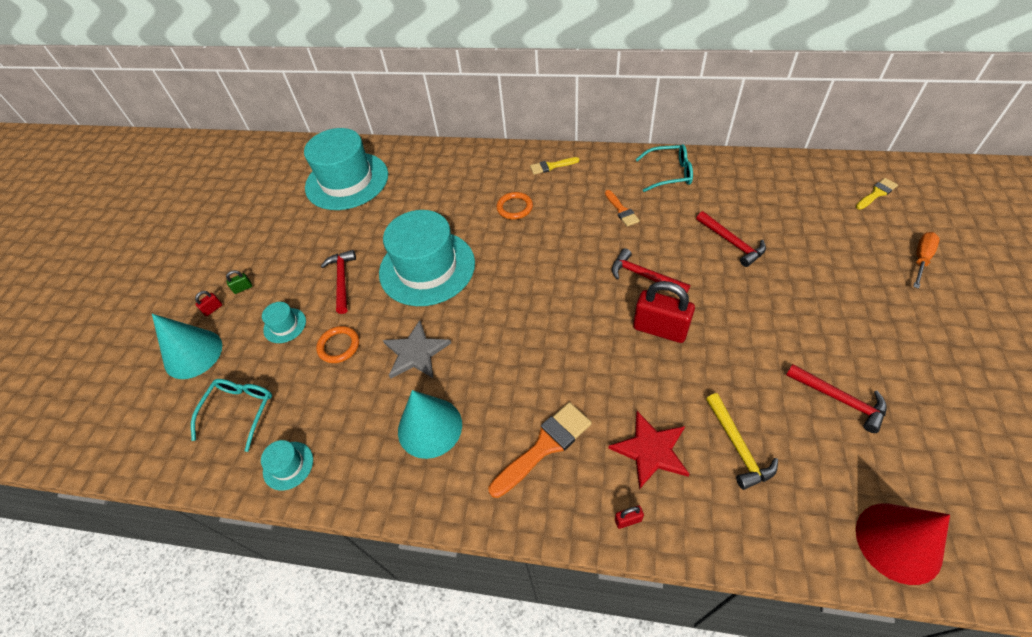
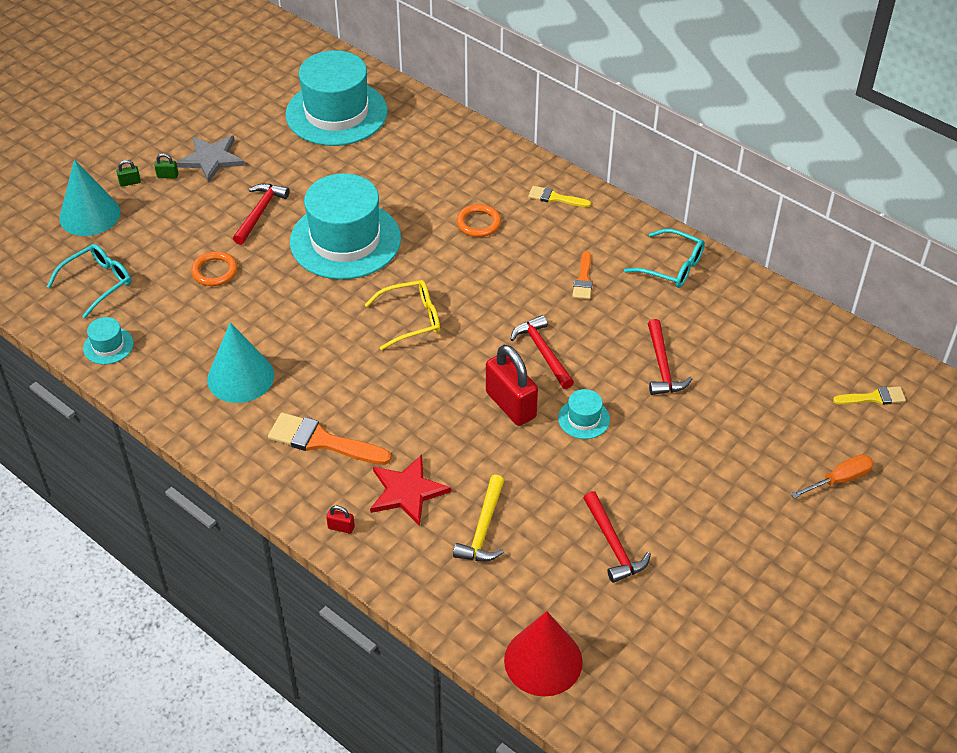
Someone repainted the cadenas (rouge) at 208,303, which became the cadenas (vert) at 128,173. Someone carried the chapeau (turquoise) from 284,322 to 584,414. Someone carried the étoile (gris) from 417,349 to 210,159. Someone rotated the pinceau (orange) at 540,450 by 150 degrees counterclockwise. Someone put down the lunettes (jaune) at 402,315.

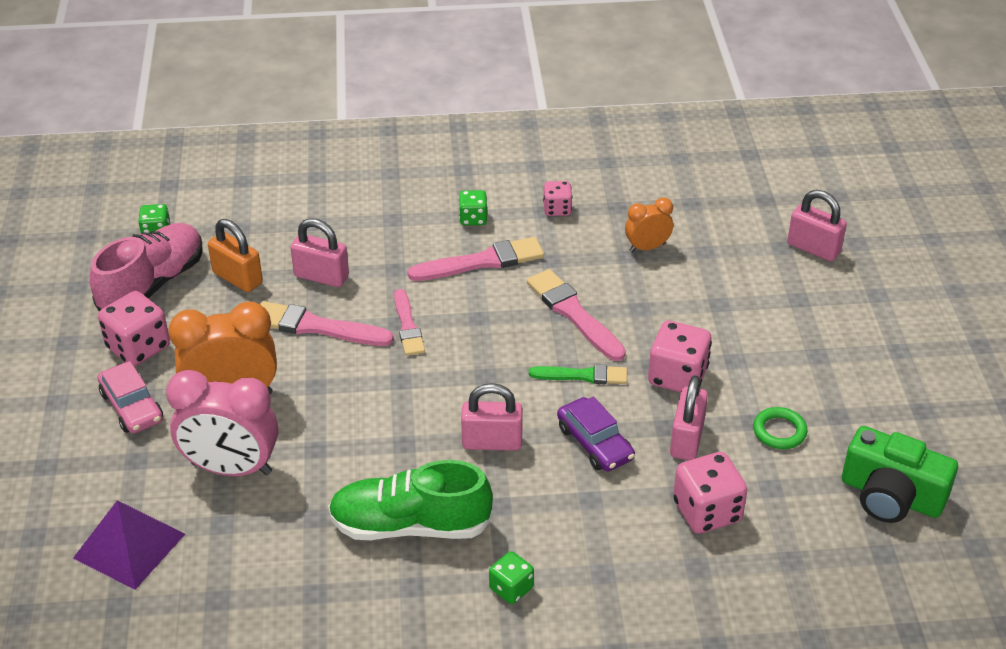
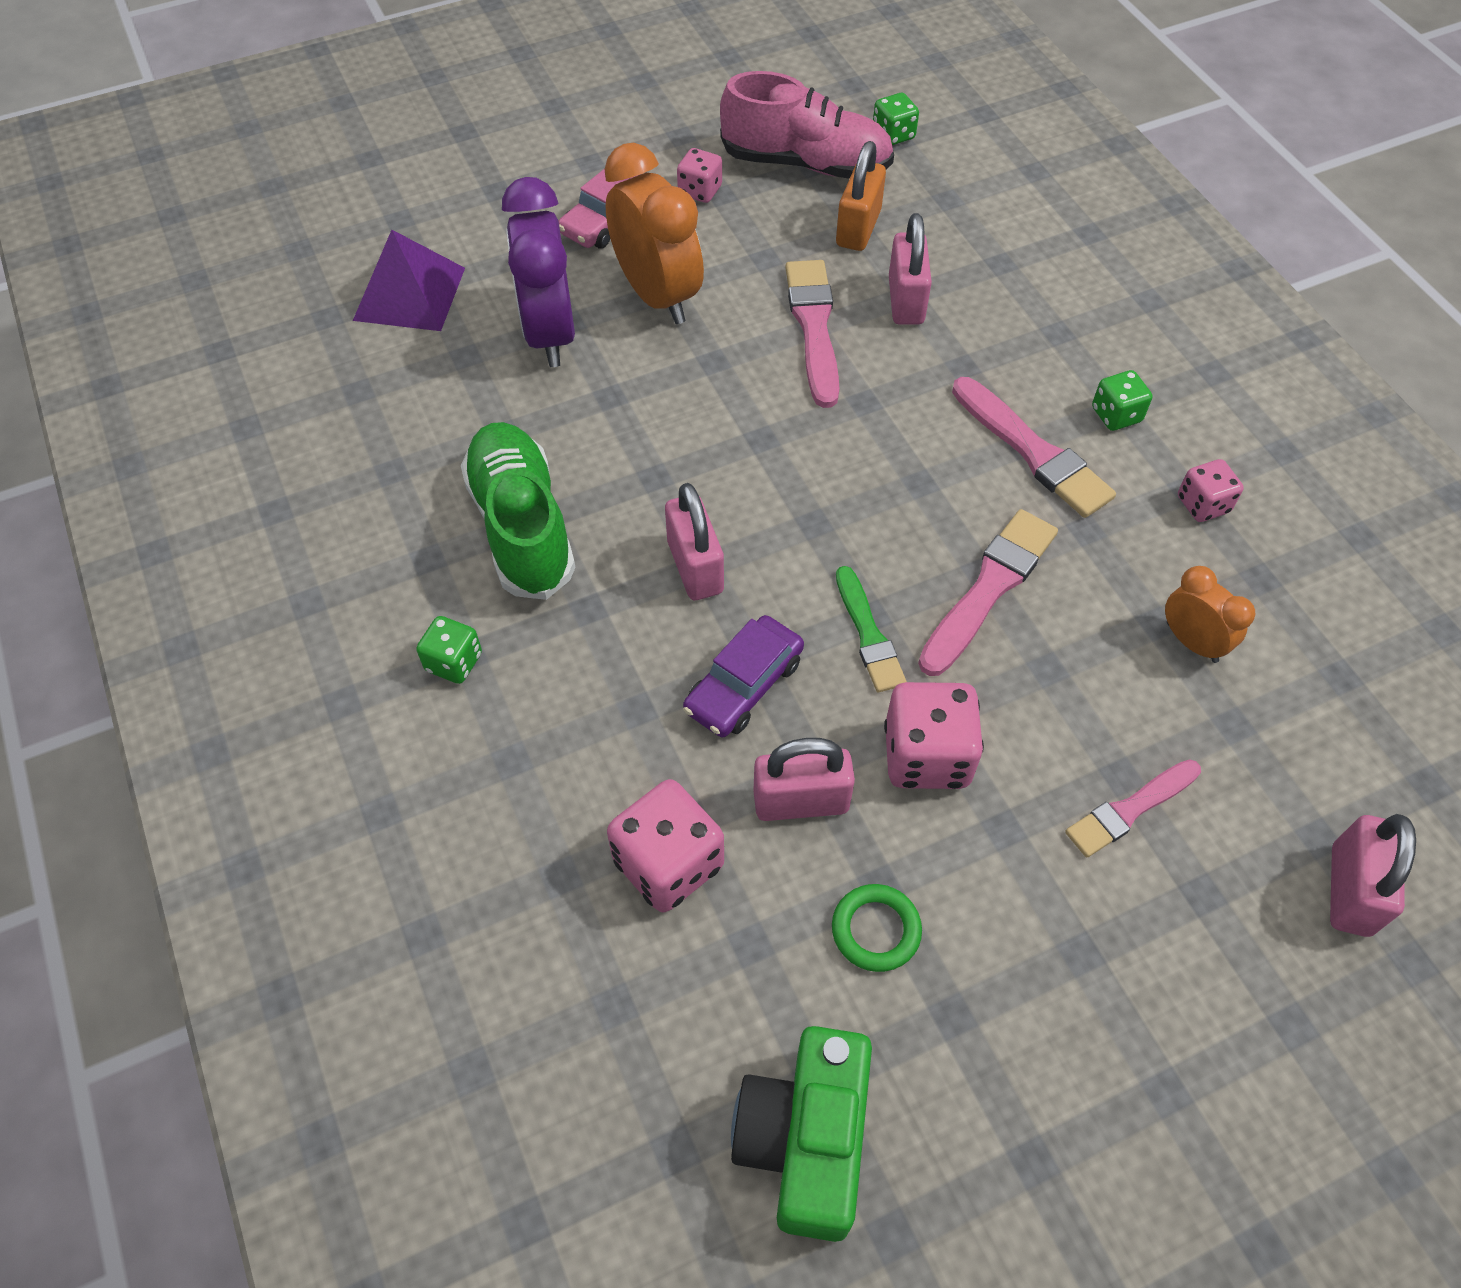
Someone scaled the dé (rose) at 134,328 by 0.59. Someone repainted the réveil (rose) at 222,423, which became the réveil (violet) at 538,272. Someone carried the pinceau (rose) from 409,322 to 1133,808.

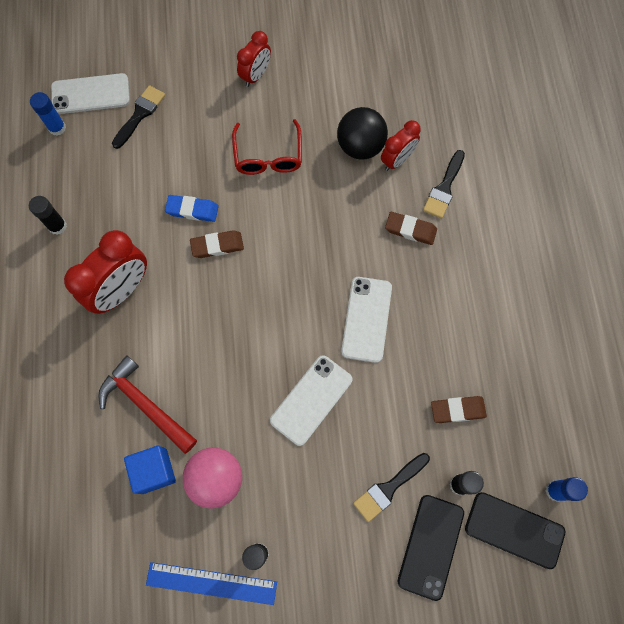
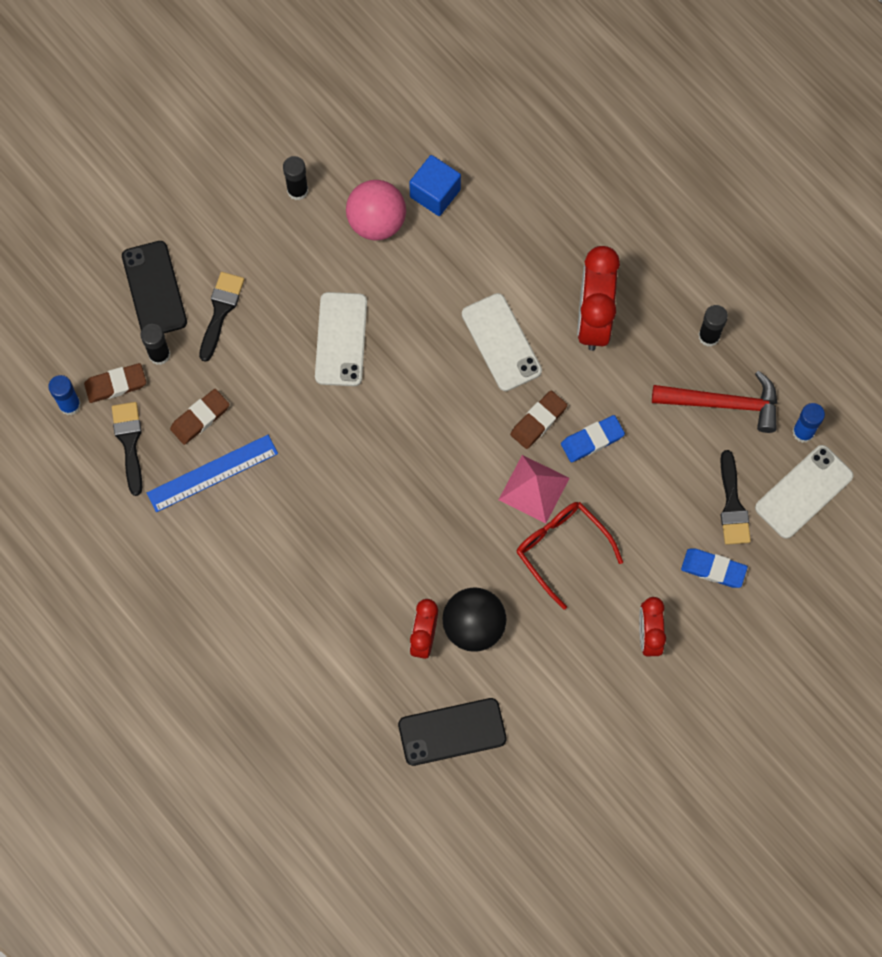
Someone carried the marteau (rouge) from 147,404 to 714,402. Someone carried the règle (bleu) from 211,583 to 212,473. Someone carried the téléphone (blanc) from 366,320 to 502,342. Someone carried the gomme (marron) from 411,228 to 115,383. Someone carried the pinceau (noir) from 444,184 to 127,449. Someone carried the téléphone (noir) from 515,530 to 452,732. Someone put down the pyramide (rose) at 534,489. Someone put down the gomme (bleu) at 714,568.

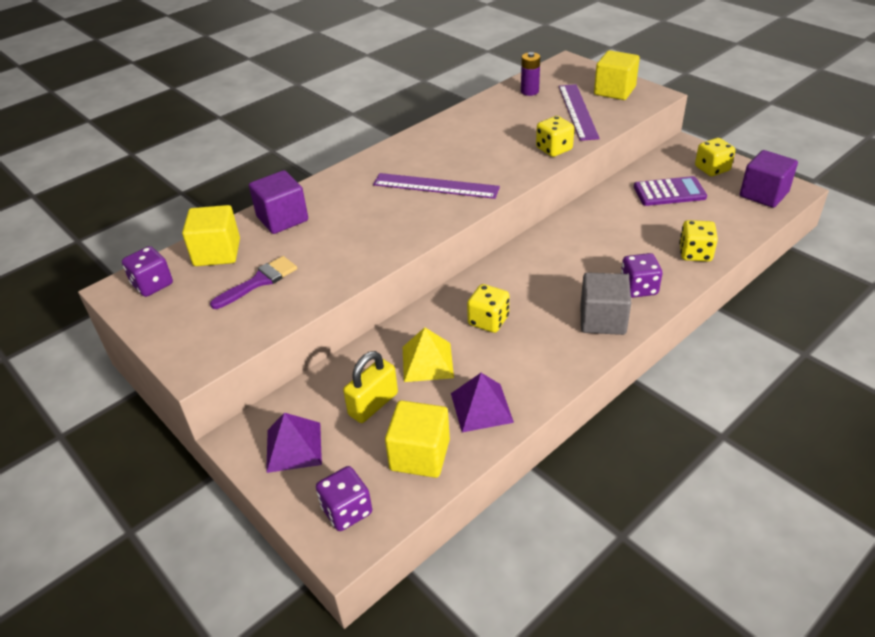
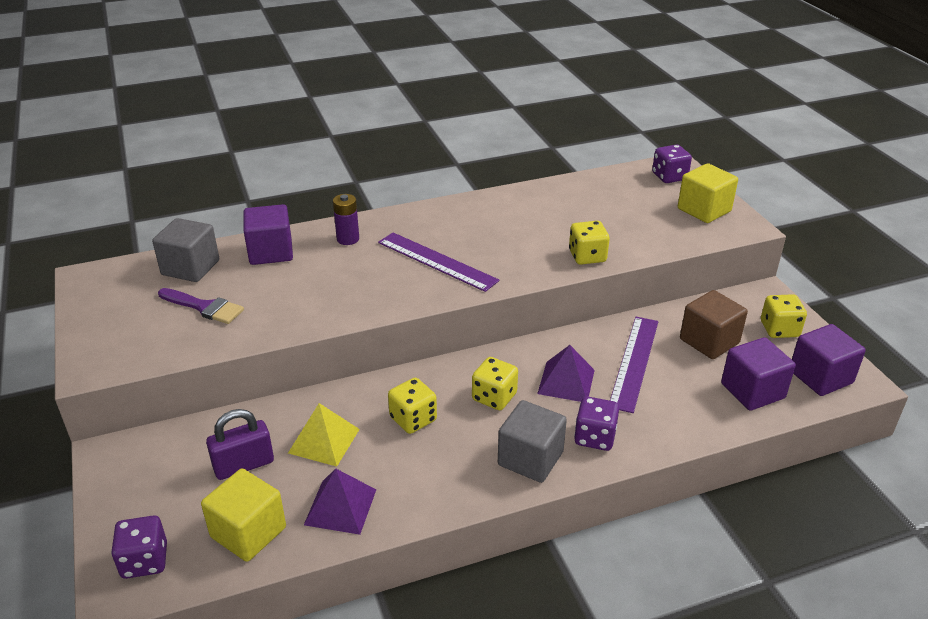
Someone carried the dé (violet) from 147,271 to 672,163. Someone repainted the cube (jaune) at 211,235, which became the cube (gris) at 185,250. Someone rotated the pinceau (violet) at 253,282 by 45 degrees clockwise. Someone carried the pyramide (violet) from 294,443 to 566,373. Someone repainted the cadenas (jaune) at 370,387, which became the cadenas (violet) at 240,444. Someone carried the pile (violet) from 530,74 to 346,219. Someone carried the règle (violet) from 579,112 to 634,365. Someone swapped the calculatrice (violet) at 670,191 for the cube (marron) at 714,324. Someone carried the dé (jaune) from 698,241 to 495,383. Someone put down the cube (violet) at 758,374.

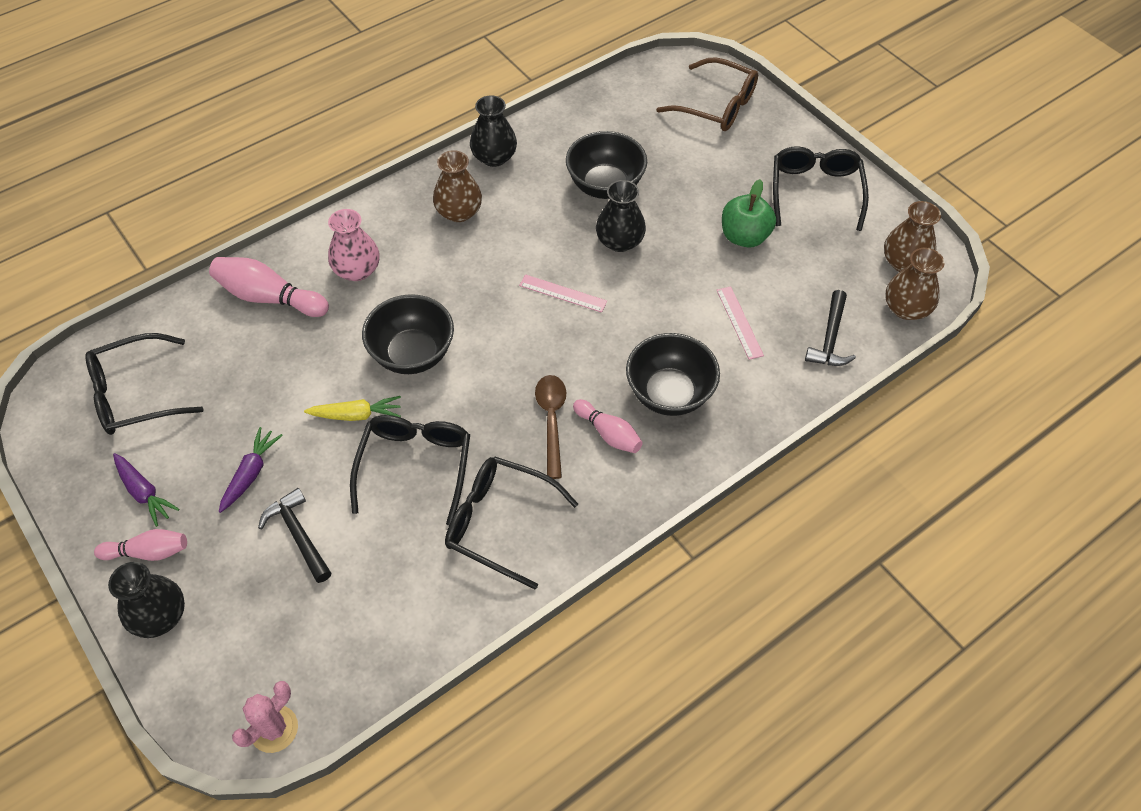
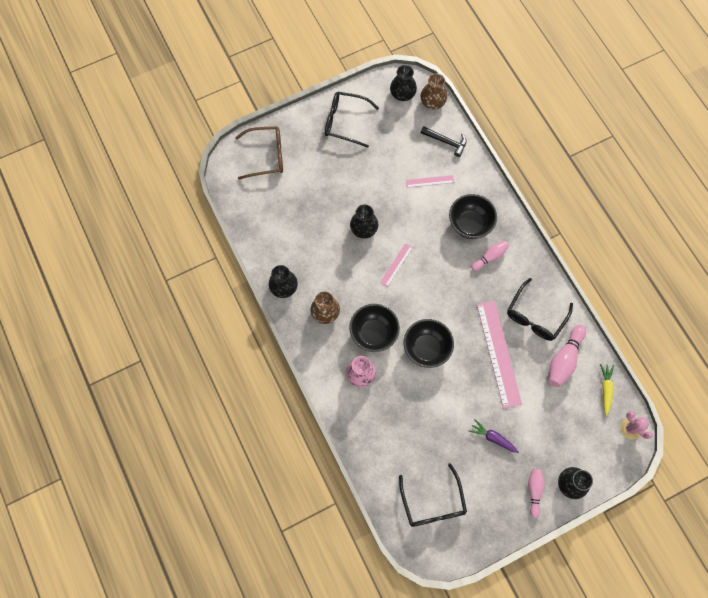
Someone took away the carotte (violet) at 146,490. Someone carried the quille (rose) from 269,287 to 567,356. Someone took away the marteau (noir) at 294,535. Someone carried the carotte (jaune) from 352,408 to 607,390. Someone swapped the lunettes (noir) at 410,470 for the règle (rose) at 499,354. Someone took away the cuillère (marron) at 550,427. Someone carried the bol (noir) from 606,165 to 374,328. Someone rotated the lunettes (marron) at 707,94 by 45 degrees clockwise. Someone took away the pomme (vert) at 749,213. Someone repainted the vase (marron) at 912,236, which became the vase (noir) at 403,83.

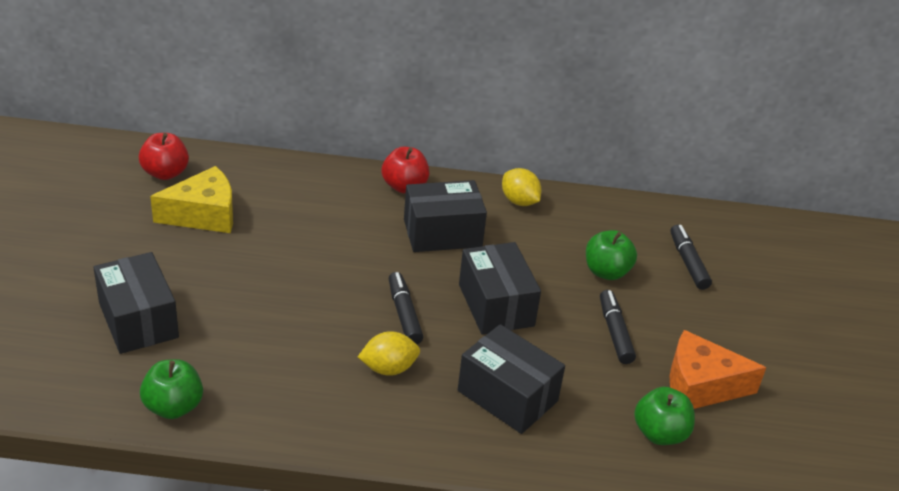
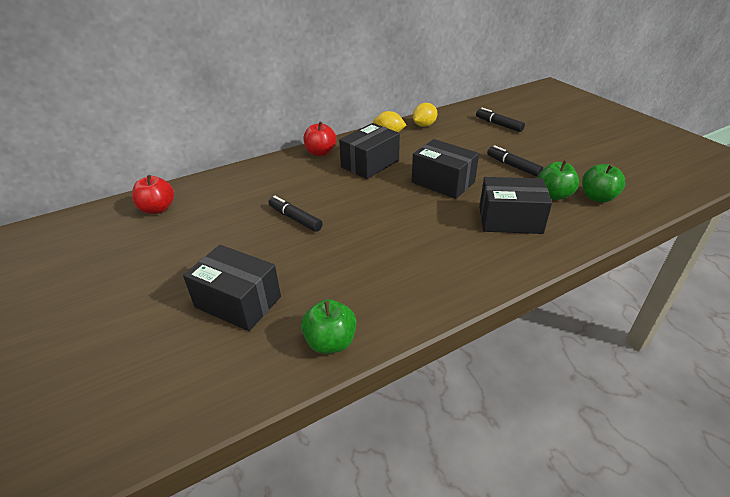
Someone took away the fromage (jaune) at 191,199. Someone carried the citron (jaune) from 389,353 to 425,115. Someone carried the feutre (noir) from 405,308 to 295,214. Someone carried the pomme (vert) from 611,255 to 558,180. Someone took away the fromage (orange) at 718,369.

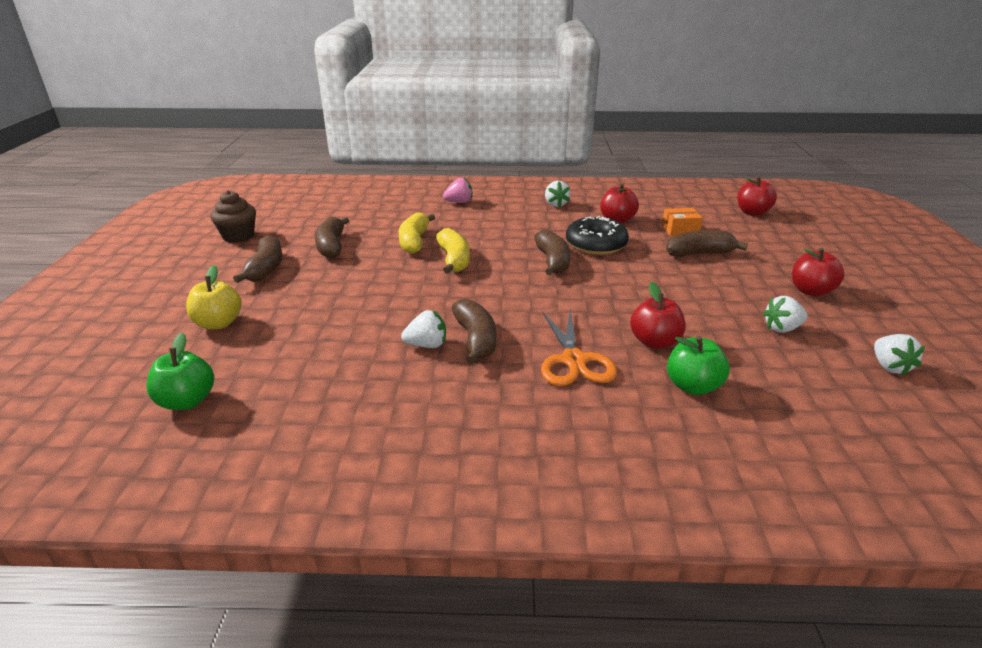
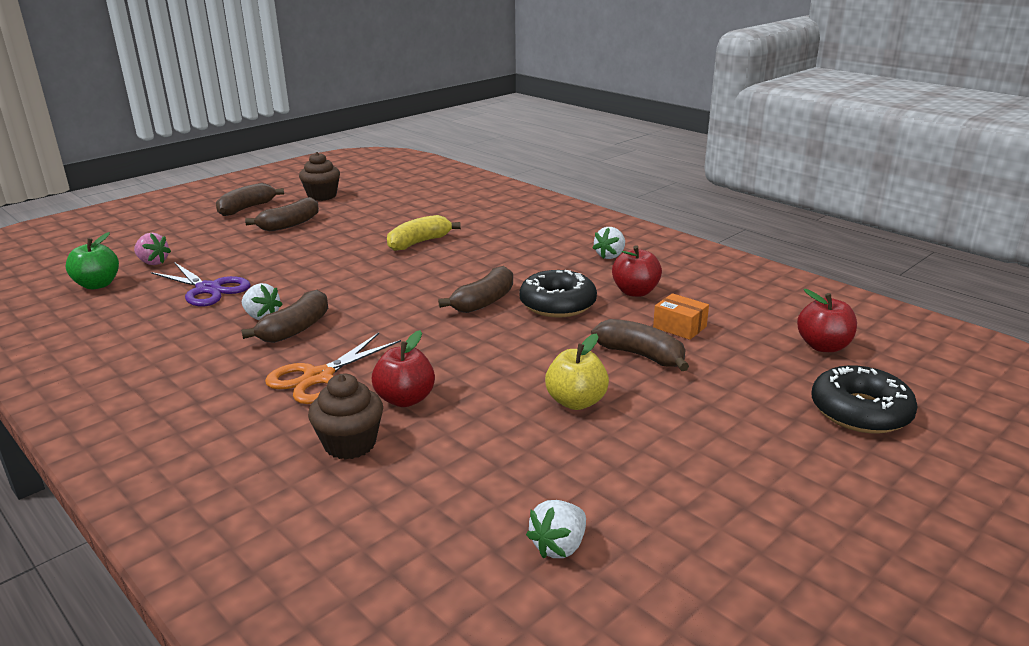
Someone carried the pomme (jaune) from 214,297 to 577,371. Someone carried the banane (marron) from 332,237 to 250,199. Someone took away the banane (jaune) at 453,251. Someone carried the fraise (rose) from 457,190 to 152,249. Someone swapped the pomme (vert) at 698,365 for the muffin (marron) at 345,417. Someone took away the fraise (blanc) at 785,314. Someone took away the pomme (rouge) at 818,272. Someone put down the ciseaux (violet) at 201,284. Someone put down the beignet (noir) at 864,399.

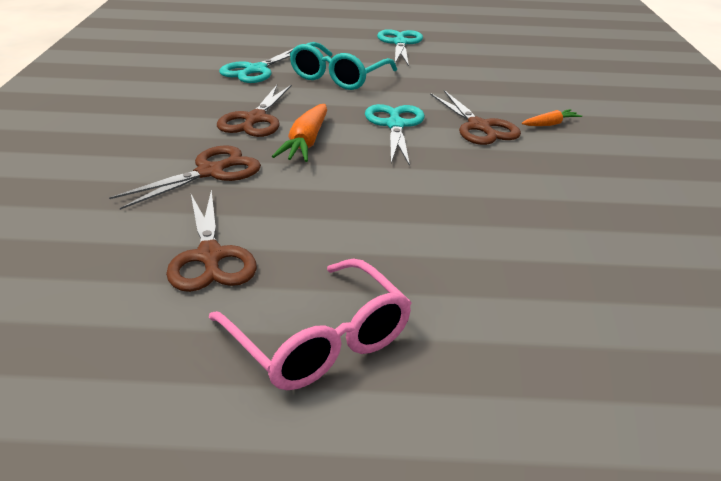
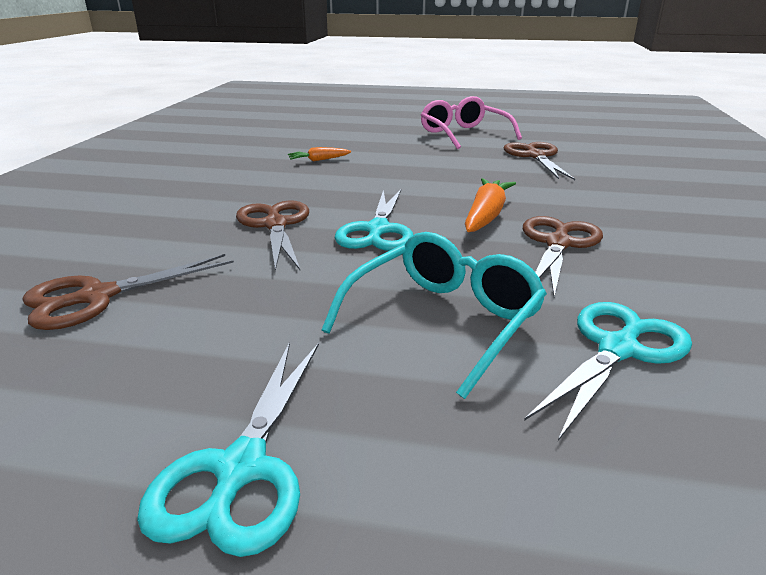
Someone carried the ciseaux (marron) from 185,177 to 128,292. Someone carried the carotte (orange) from 552,117 to 319,154.

